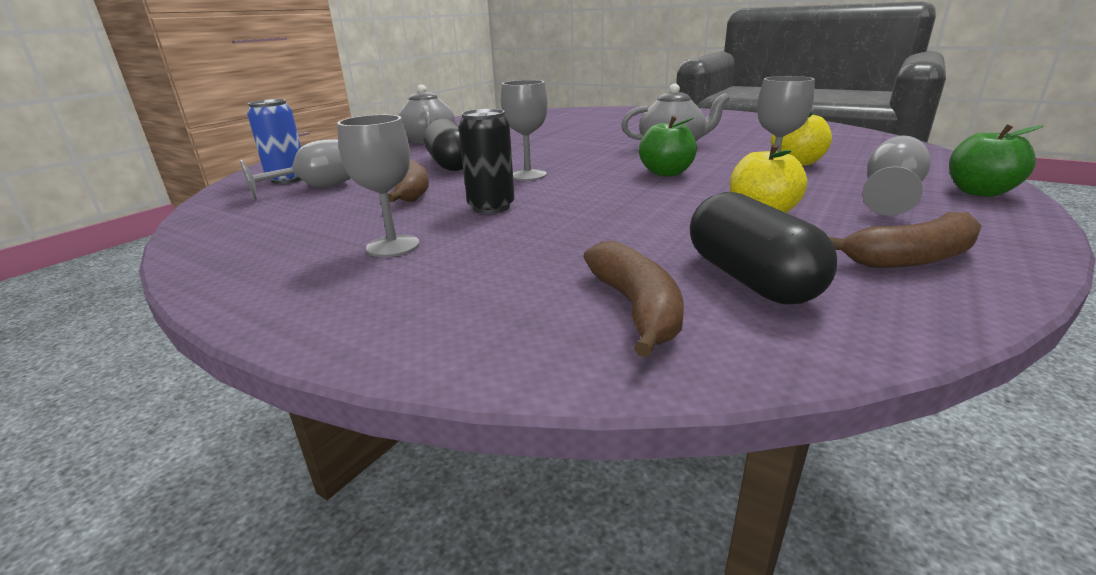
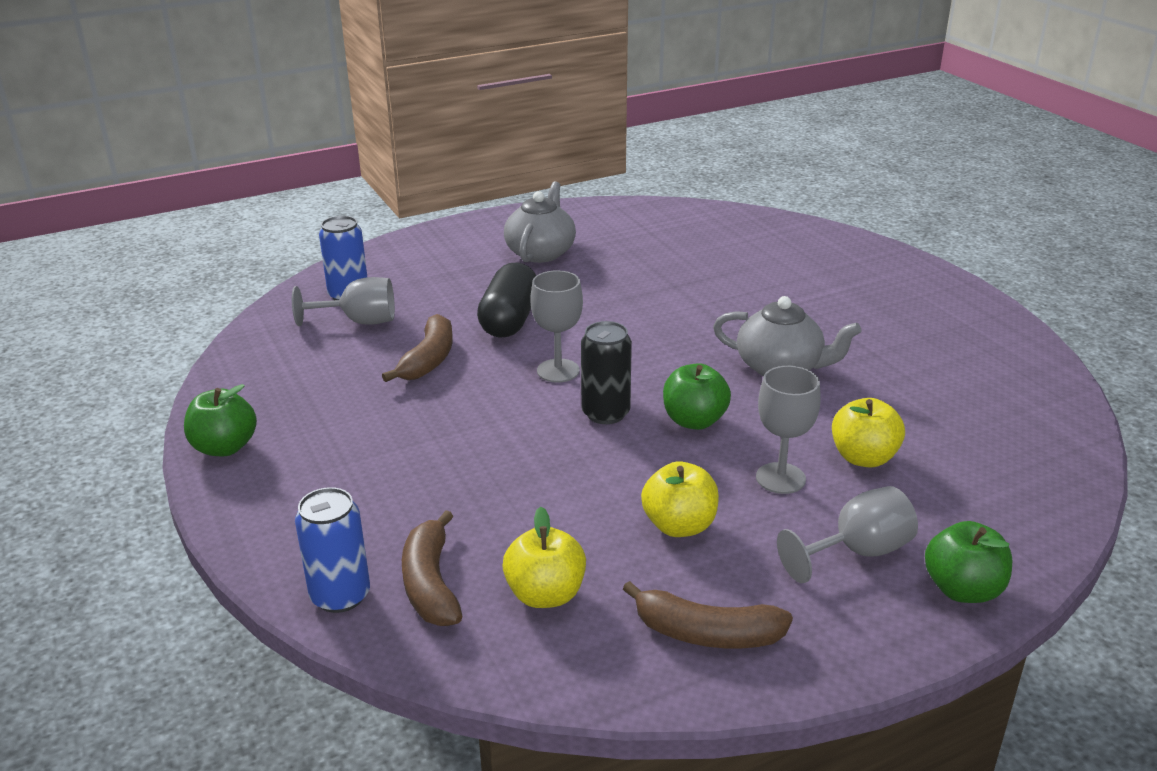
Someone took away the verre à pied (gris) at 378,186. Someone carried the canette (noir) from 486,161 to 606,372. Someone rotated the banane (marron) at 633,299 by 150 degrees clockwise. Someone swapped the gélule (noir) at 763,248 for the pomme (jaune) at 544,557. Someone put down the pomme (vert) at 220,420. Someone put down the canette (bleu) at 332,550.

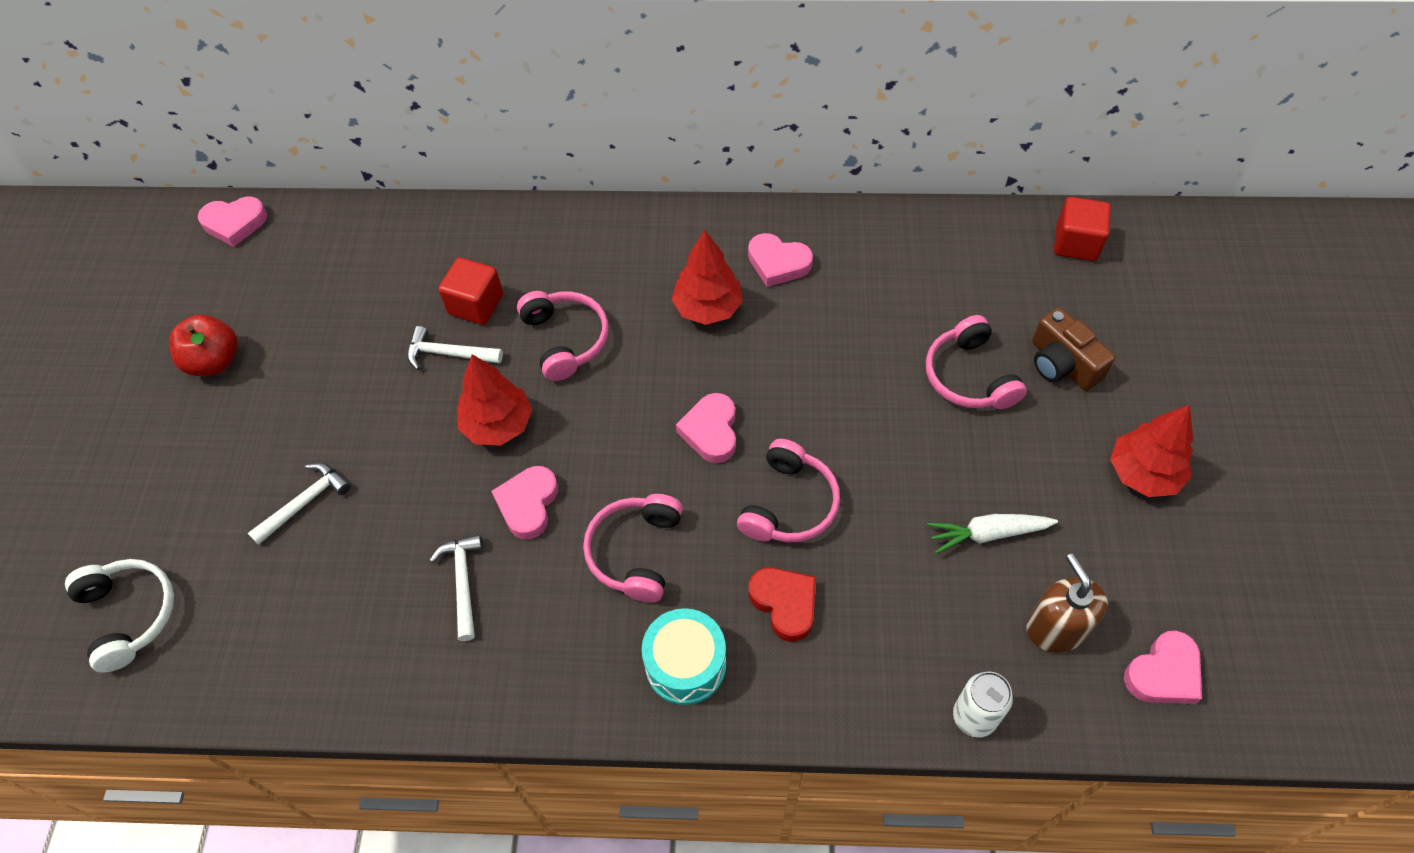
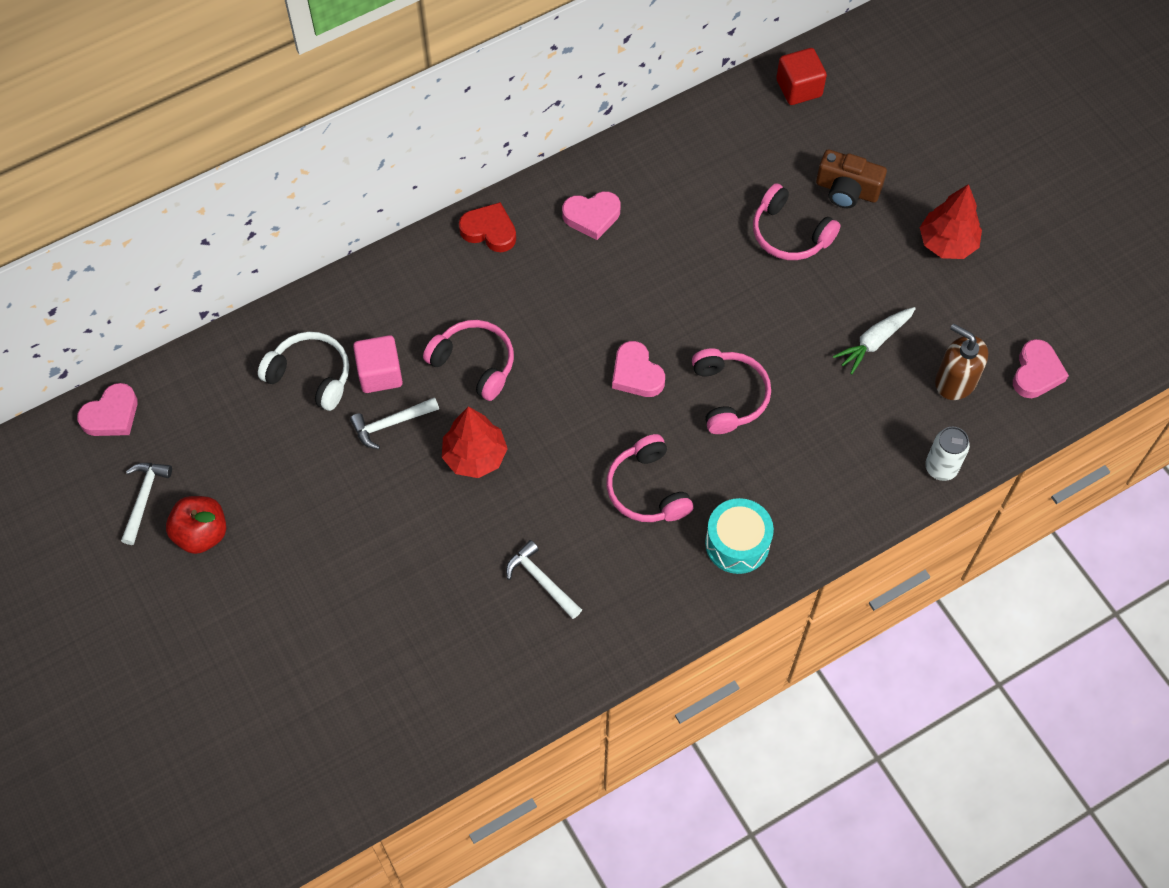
Someone carried the casque audio (blanc) from 119,616 to 303,371. Someone carried the marteau (blanc) from 299,504 to 146,504. Someone repainted the cube (rouge) at 470,291, which became the cube (rose) at 378,364. Someone took away the cœur (rose) at 525,502. Someone took away the arbre (rouge) at 707,277. Someone carried the cœur (rouge) from 782,604 to 487,227.

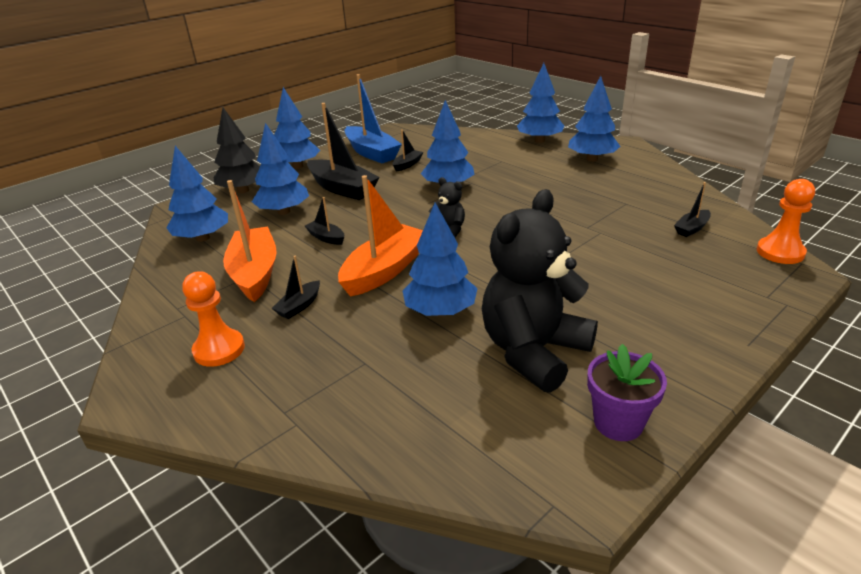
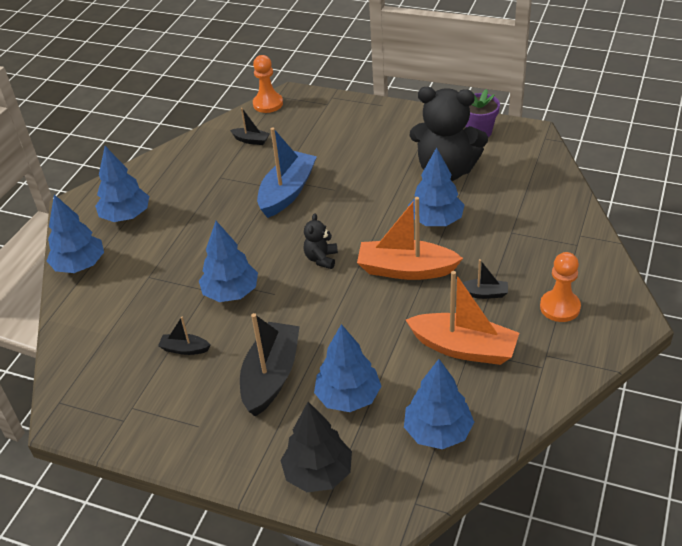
Someone rotated the bateau (orange) at 250,241 by 120 degrees counterclockwise. Someone took away the arbre (bleu) at 297,128. Someone took away the bateau (noir) at 324,221. Someone carried the bateau (bleu) from 373,118 to 287,172.

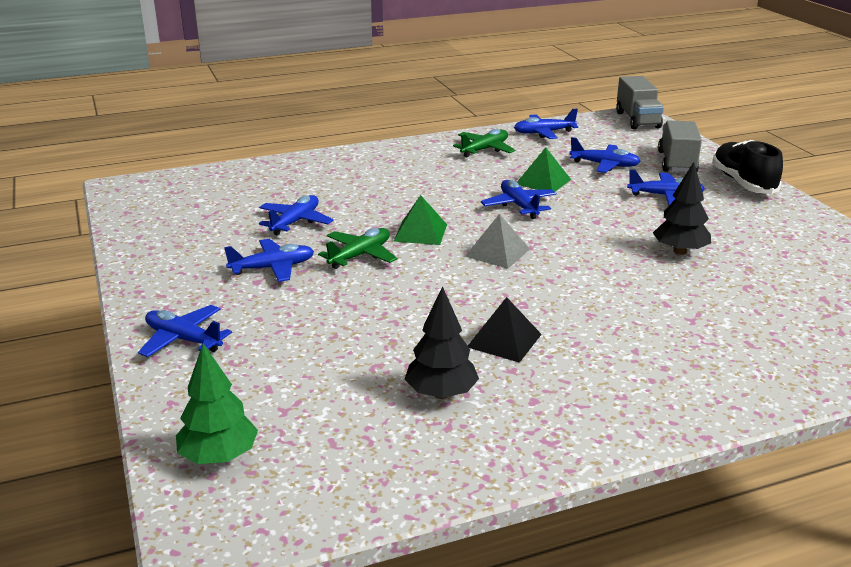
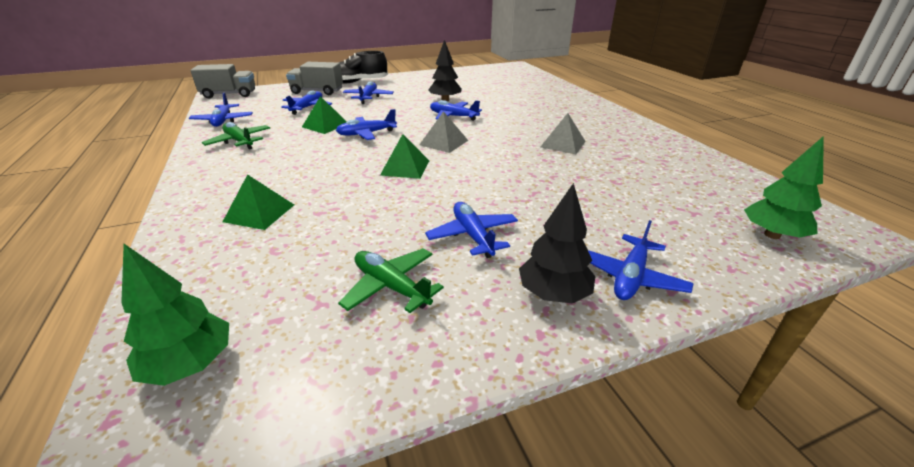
Someone carried the avion (bleu) from 296,215 to 456,110. Someone carried the avion (vert) from 358,248 to 391,280. Someone carried the arbre (noir) from 442,342 to 557,243. Someone repainted the pyramide (noir) at 505,330, which became the pyramide (gris) at 563,133. Someone put down the arbre (vert) at 175,315. Someone put down the pyramide (vert) at 258,202.

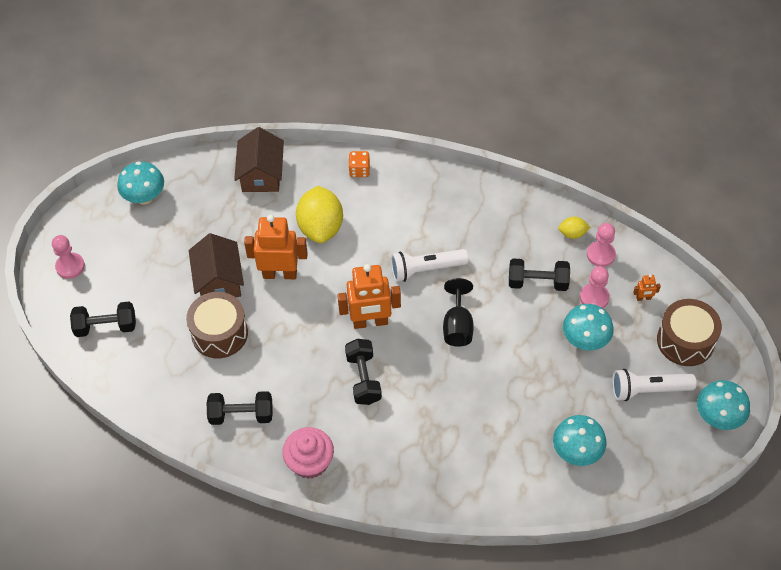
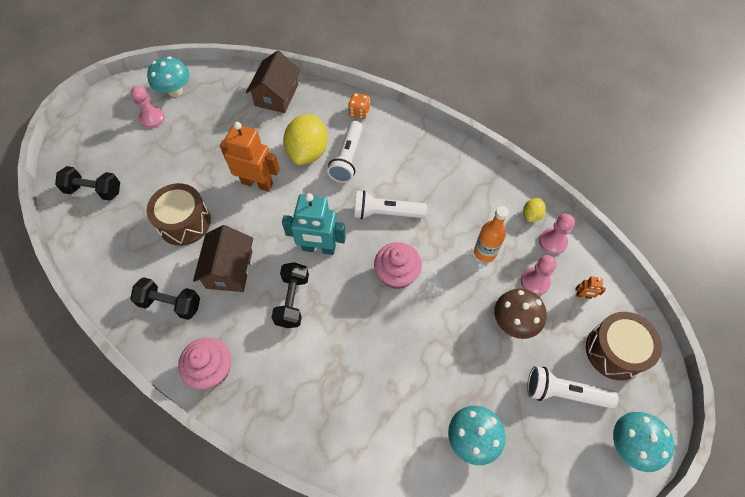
Someone carried the pion (rose) from 68,257 to 148,107. Someone carried the maison (marron) from 216,265 to 223,258. Someone repainted the robot (orange) at 369,296, which became the robot (turquoise) at 314,224. Someone swapped the verre à pied (noir) at 458,312 for the muffin (rose) at 398,265. Someone swapped the haltère (noir) at 539,275 for the bouteille (orange) at 491,234. Someone rotated the citron (jaune) at 574,228 by 75 degrees counterclockwise. Someone repainted the champignon (turquoise) at 588,327, which became the champignon (marron) at 520,314. Someone put down the lampe de poche (blanc) at 345,152.

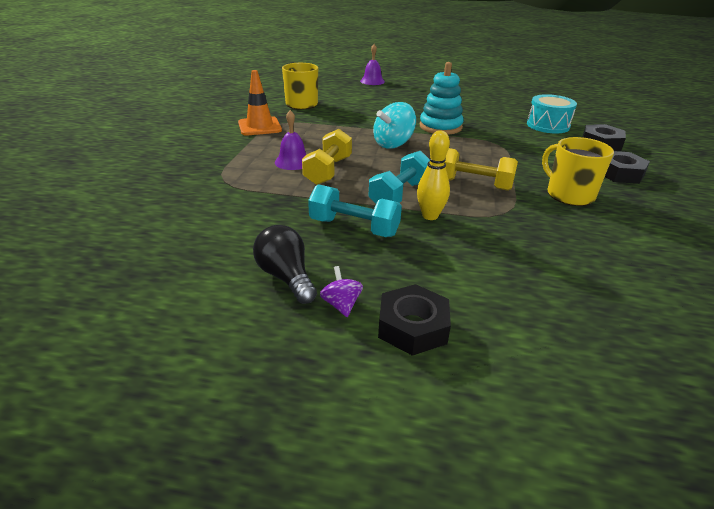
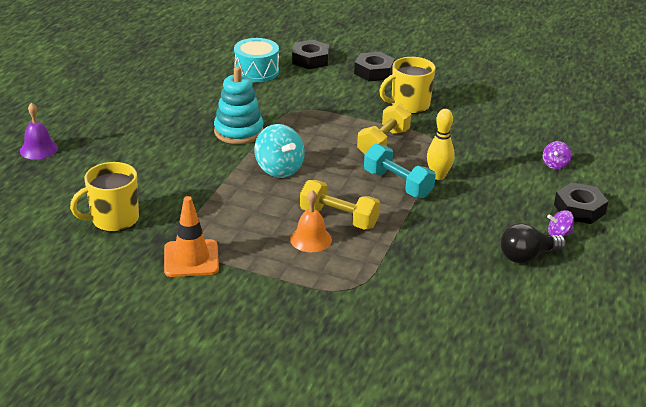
Someone repainted the cloche (violet) at 291,140, which became the cloche (orange) at 311,221. Someone took away the haltère (turquoise) at 355,210. Someone put down the toupie (violet) at 557,155.

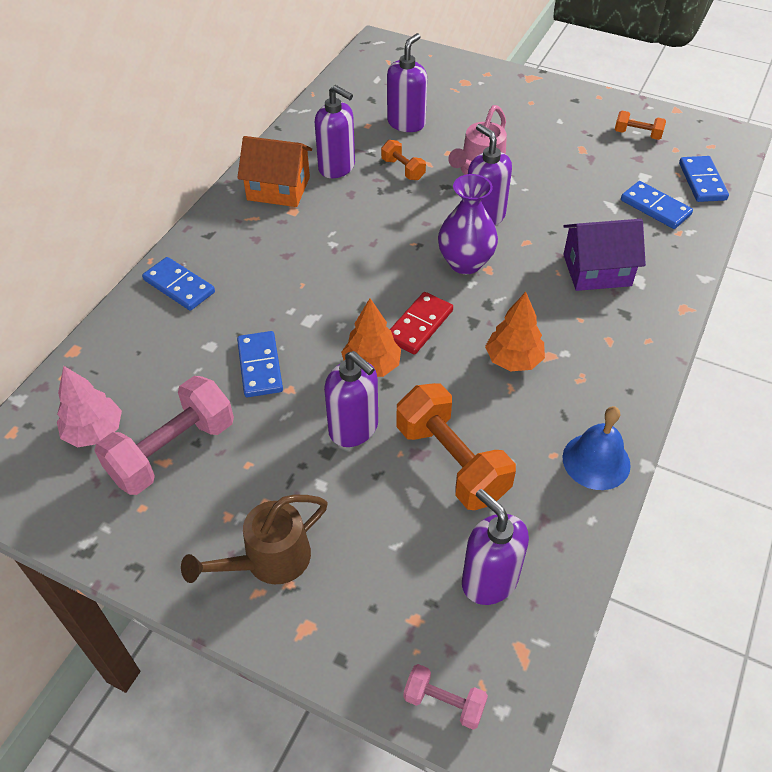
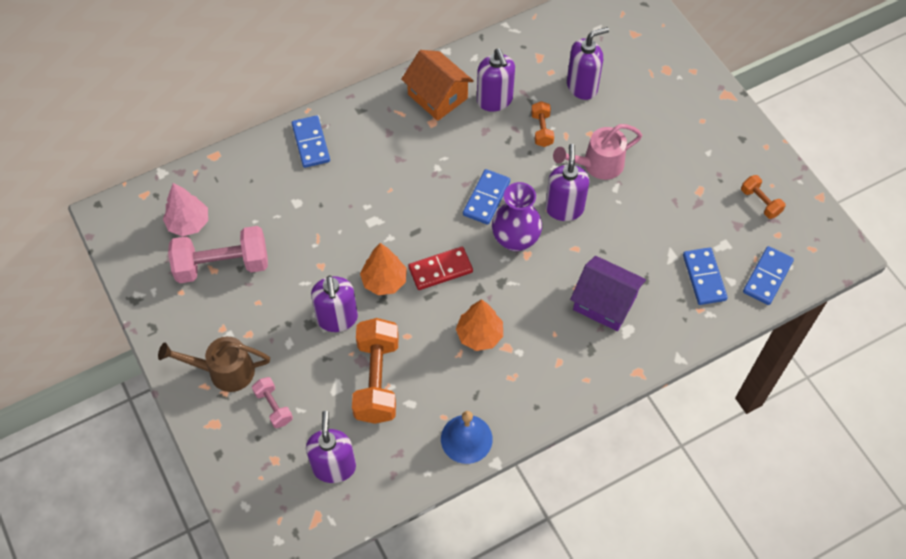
Someone carried the domino (bleu) from 260,364 to 486,197. Someone carried the haltère (rose) from 446,697 to 272,402.

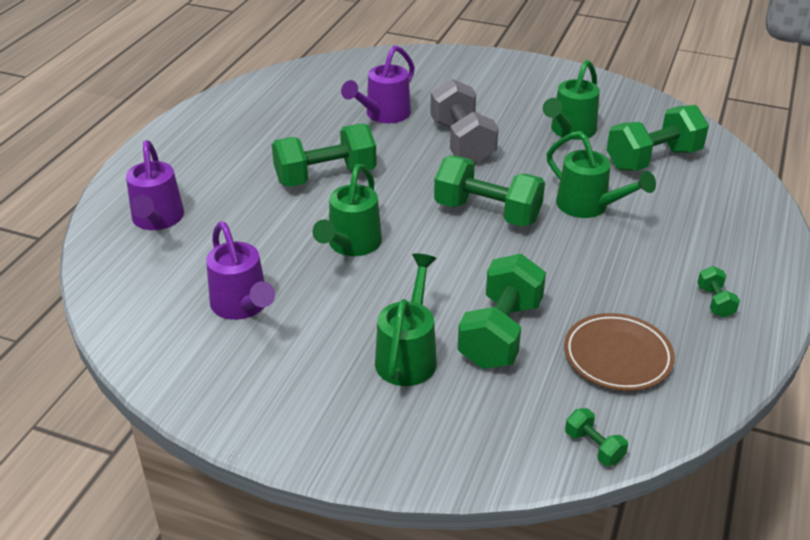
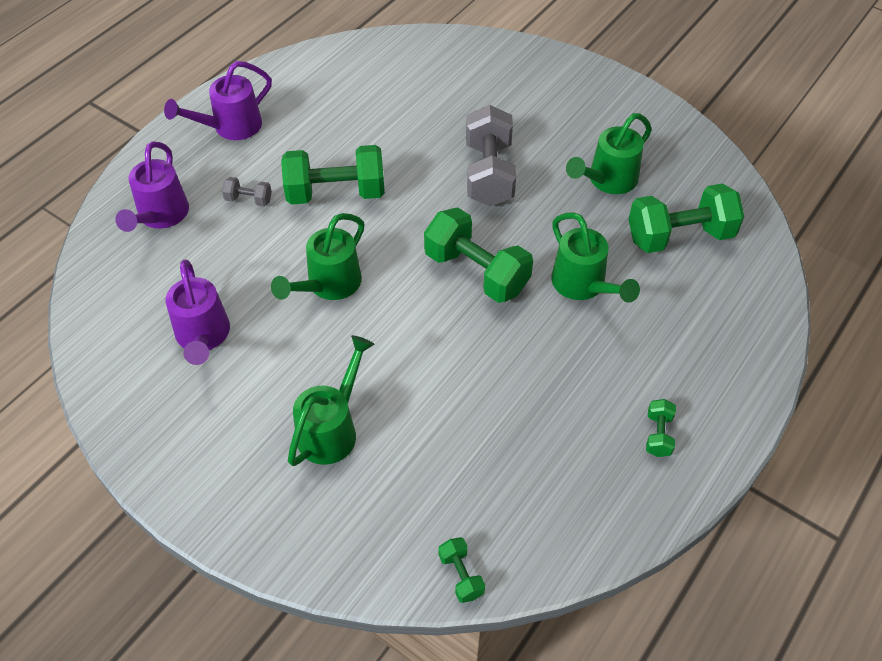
Someone carried the arrosoir (violet) from 378,84 to 218,100. Someone took away the haltère (vert) at 502,311. Someone took away the assiette (marron) at 619,352. Someone put down the haltère (gris) at 247,191.

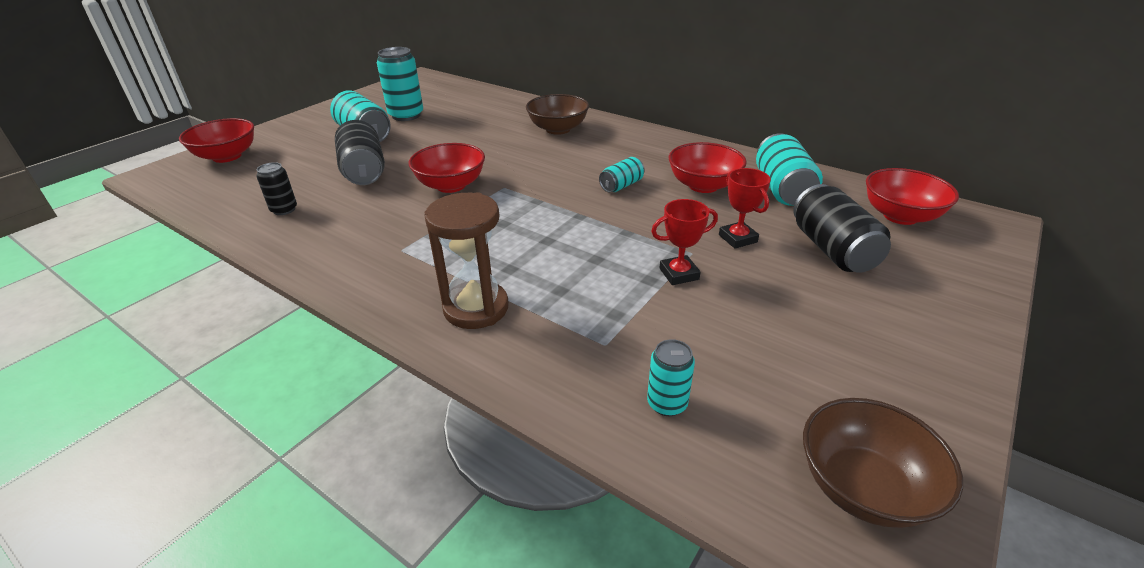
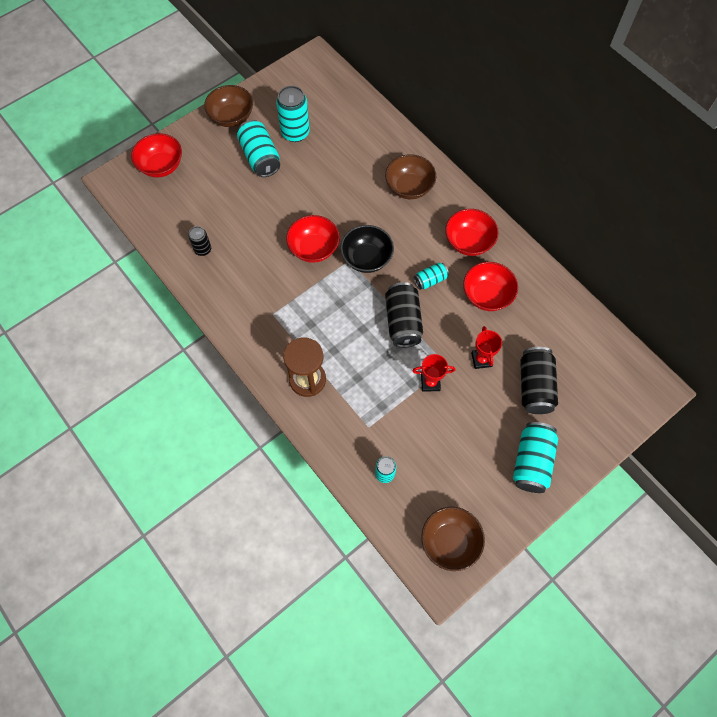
Someone carried the canette (noir) from 360,152 to 404,314. Someone carried the canette (turquoise) from 789,169 to 535,457. Someone carried the bol (rouge) from 912,196 to 472,232. Someone put down the bol (marron) at 228,106. Someone put down the bol (noir) at 367,249.

